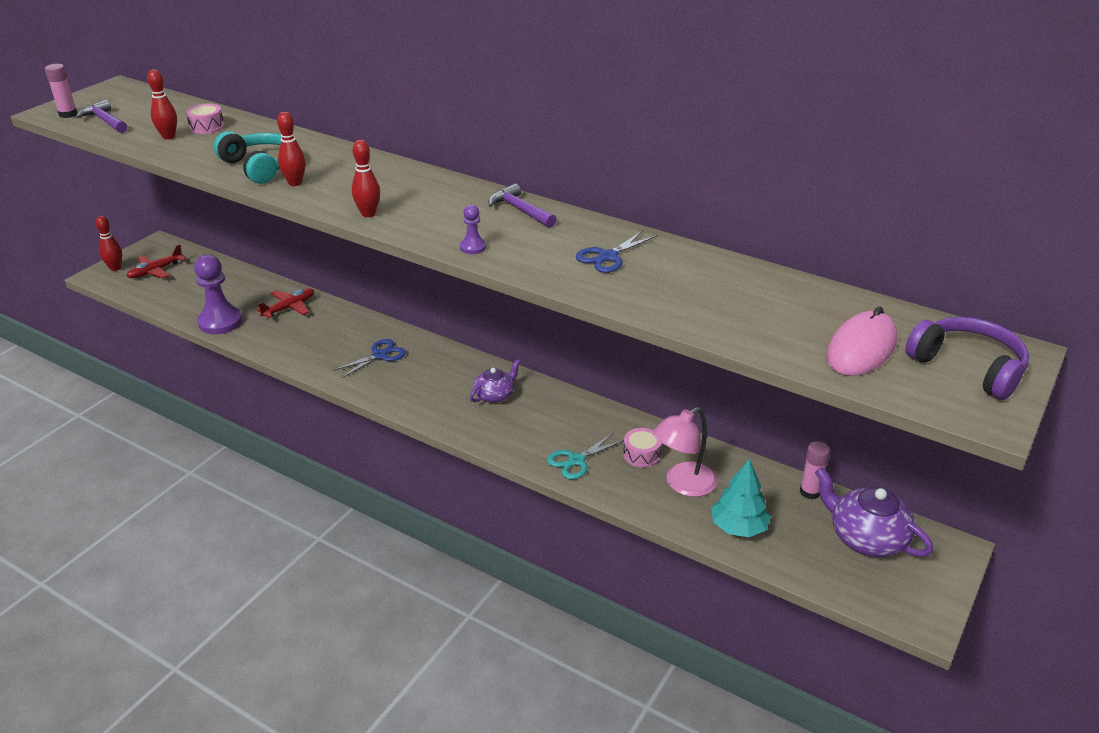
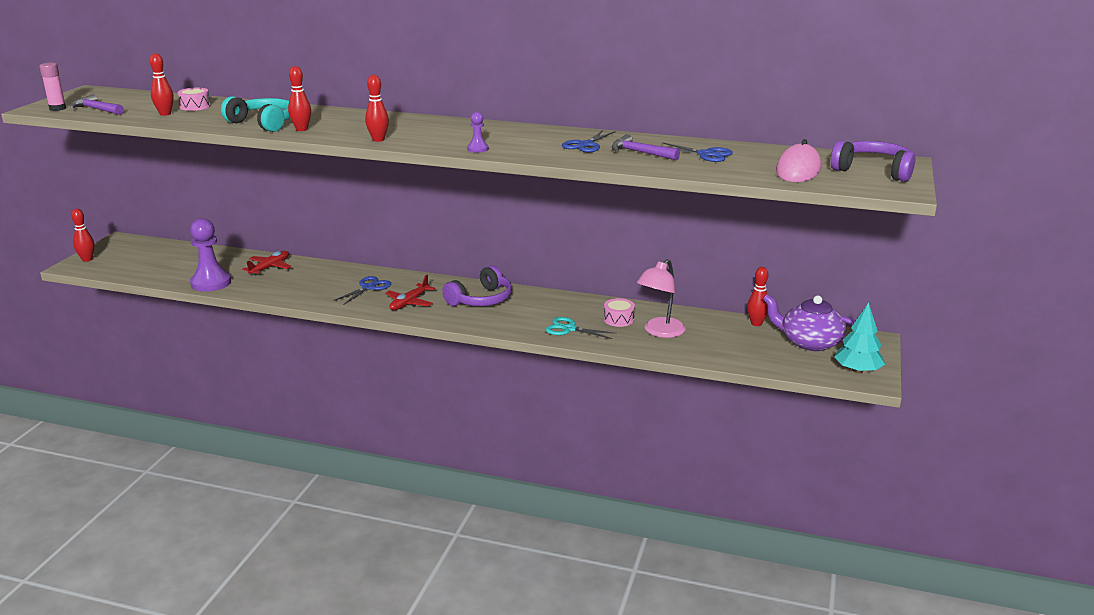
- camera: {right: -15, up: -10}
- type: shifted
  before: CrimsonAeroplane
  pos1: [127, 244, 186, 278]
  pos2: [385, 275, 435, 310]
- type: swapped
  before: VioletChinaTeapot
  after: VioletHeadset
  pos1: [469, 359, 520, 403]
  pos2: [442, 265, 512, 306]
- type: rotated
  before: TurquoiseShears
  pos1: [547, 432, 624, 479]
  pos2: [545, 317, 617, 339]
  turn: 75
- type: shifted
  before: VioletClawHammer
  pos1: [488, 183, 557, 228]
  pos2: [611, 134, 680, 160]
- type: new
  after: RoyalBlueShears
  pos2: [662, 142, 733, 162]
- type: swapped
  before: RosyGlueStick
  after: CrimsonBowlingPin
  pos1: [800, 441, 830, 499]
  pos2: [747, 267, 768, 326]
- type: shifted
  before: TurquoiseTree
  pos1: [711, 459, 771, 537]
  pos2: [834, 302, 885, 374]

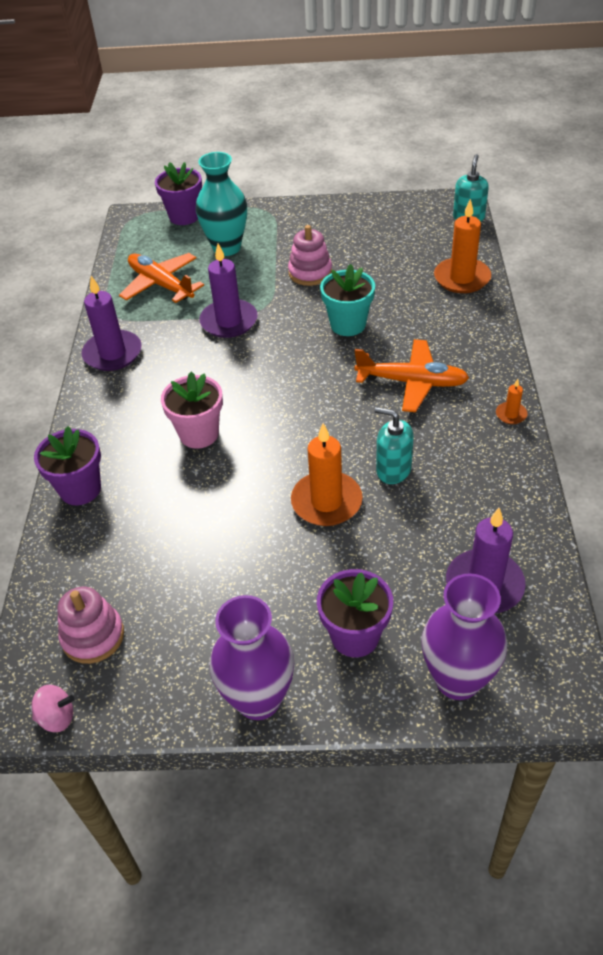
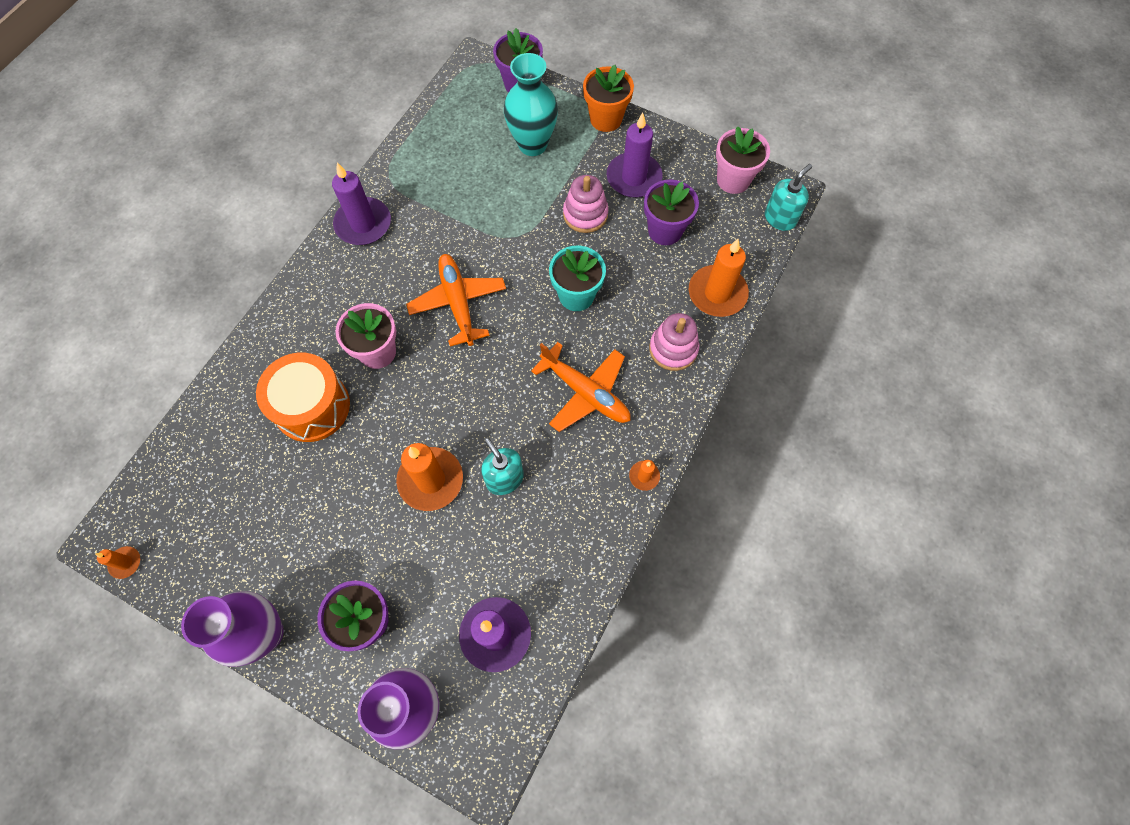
- camera: {right: 25, up: 20}
- type: swapped
  before: RosyWhirligig
  after: BrightOrangePillarCandle
  pos1: [32, 685, 75, 732]
  pos2: [95, 546, 140, 579]
- type: new
  after: BrightOrangeDrum
  pos2: [256, 353, 350, 442]
- type: shifted
  before: BrightOrangeAeroplane
  pos1: [119, 253, 204, 303]
  pos2: [406, 254, 506, 347]
- type: new
  after: BrightOrangeFlowerPot
  pos2: [583, 65, 634, 132]
- type: shifted
  before: VioletPillarCandle
  pos1: [199, 244, 258, 338]
  pos2: [607, 112, 662, 198]
- type: shifted
  before: VioletFlowerPot
  pos1: [34, 426, 101, 505]
  pos2: [644, 179, 699, 245]
- type: shifted
  before: RosyRingStacker
  pos1: [57, 587, 124, 664]
  pos2: [649, 313, 699, 371]
- type: new
  after: RosyFlowerPot
  pos2: [716, 126, 770, 194]

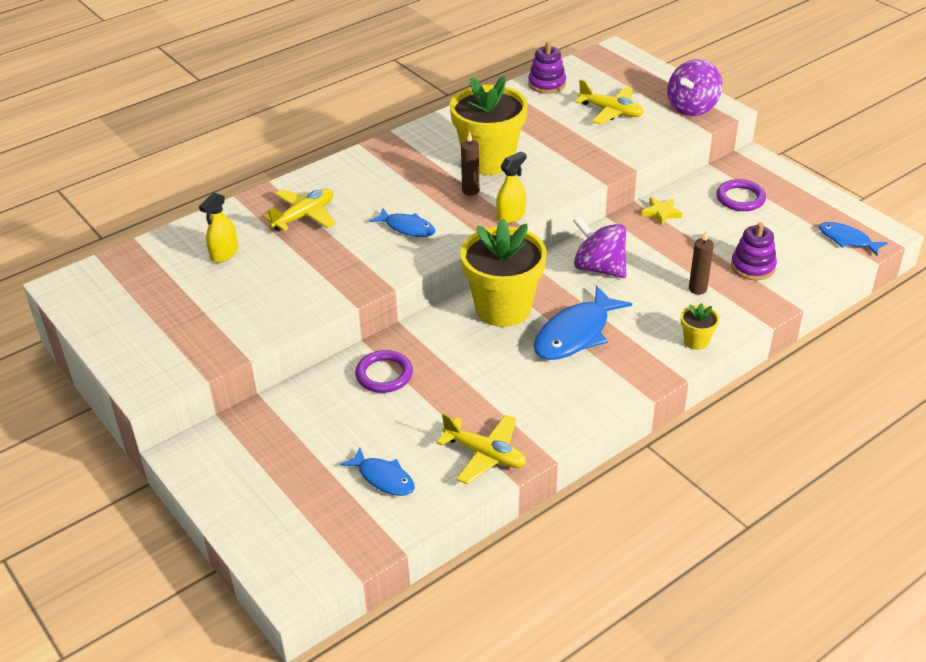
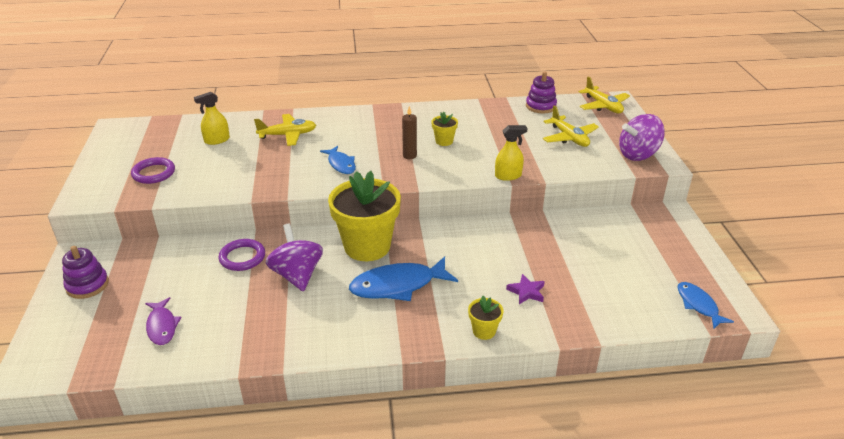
- camera: {right: 30, up: -5}
- type: shifted
  before: VioletRingStacker
  pos1: [731, 222, 777, 280]
  pos2: [62, 246, 109, 299]
- type: shifted
  before: VioletTorus
  pos1: [716, 179, 766, 211]
  pos2: [131, 157, 175, 184]
- type: repainted
  before: RoyalBlueToyFish
  after: VioletToyFish
  pos1: [340, 447, 415, 496]
  pos2: [145, 297, 182, 345]
- type: shifted
  before: VioletWhirligig
  pos1: [573, 216, 626, 278]
  pos2: [266, 224, 323, 291]
- type: scaled
  before: GoldenFlowerPot
  pos1: [450, 76, 528, 175]
  pos2: [432, 112, 458, 146]
  scale: 0.43
- type: shifted
  before: GoldenSprayer
  pos1: [496, 152, 526, 223]
  pos2: [495, 125, 528, 181]
- type: swapped
  before: RussetPillarCandle
  after: VioletFivePointedStar
  pos1: [689, 231, 714, 295]
  pos2: [506, 274, 545, 304]
- type: shifted
  before: GoldenAeroplane
  pos1: [437, 413, 526, 484]
  pos2: [578, 77, 630, 113]
- type: gone
  before: GoldenFivePointedStar
  pos1: [641, 197, 682, 226]

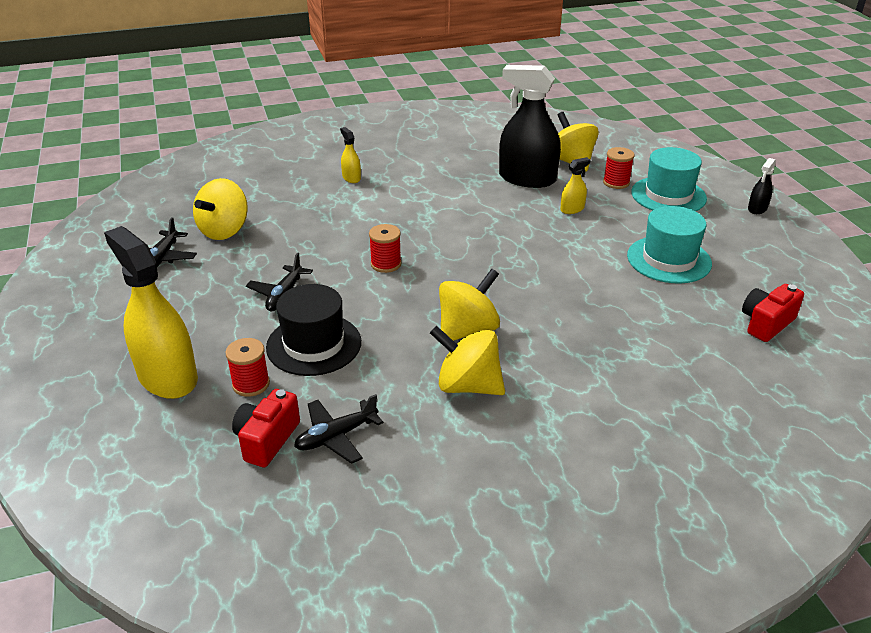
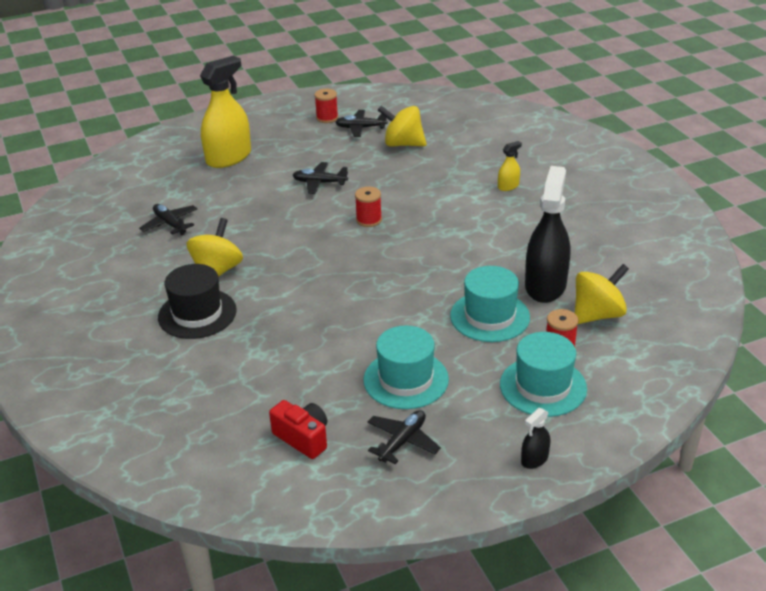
- camera: {right: 85, up: 0}
- type: shifted
  before: EbonyTopHat
  pos1: [266, 284, 361, 376]
  pos2: [158, 264, 237, 339]
- type: shifted
  before: CrimsonBobbin
  pos1: [225, 338, 270, 397]
  pos2: [314, 89, 338, 123]
- type: new
  after: EbonyAeroplane
  pos2: [368, 410, 441, 464]
- type: swapped
  before: GoldenSprayer
  after: TurquoiseTopHat
  pos1: [560, 157, 590, 214]
  pos2: [450, 266, 530, 342]
- type: rotated
  before: EbonySprayer
  pos1: [748, 158, 776, 214]
  pos2: [521, 408, 551, 469]
  turn: -75
- type: gone
  before: CrimsonPhotoCamera
  pos1: [232, 389, 300, 467]
- type: gone
  before: GoldenWhirligig
  pos1: [439, 269, 500, 341]

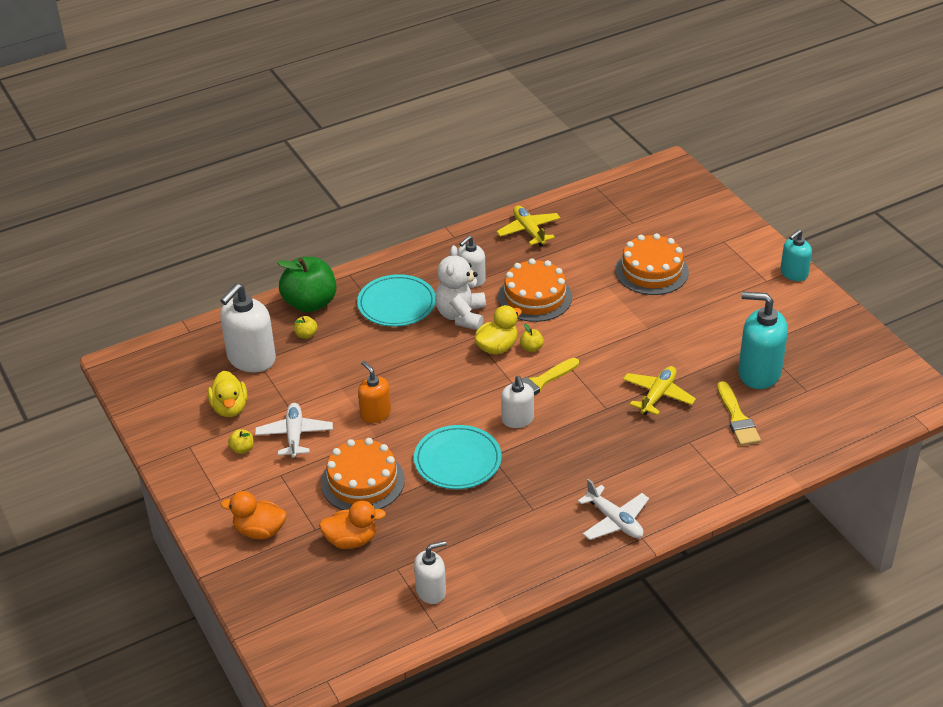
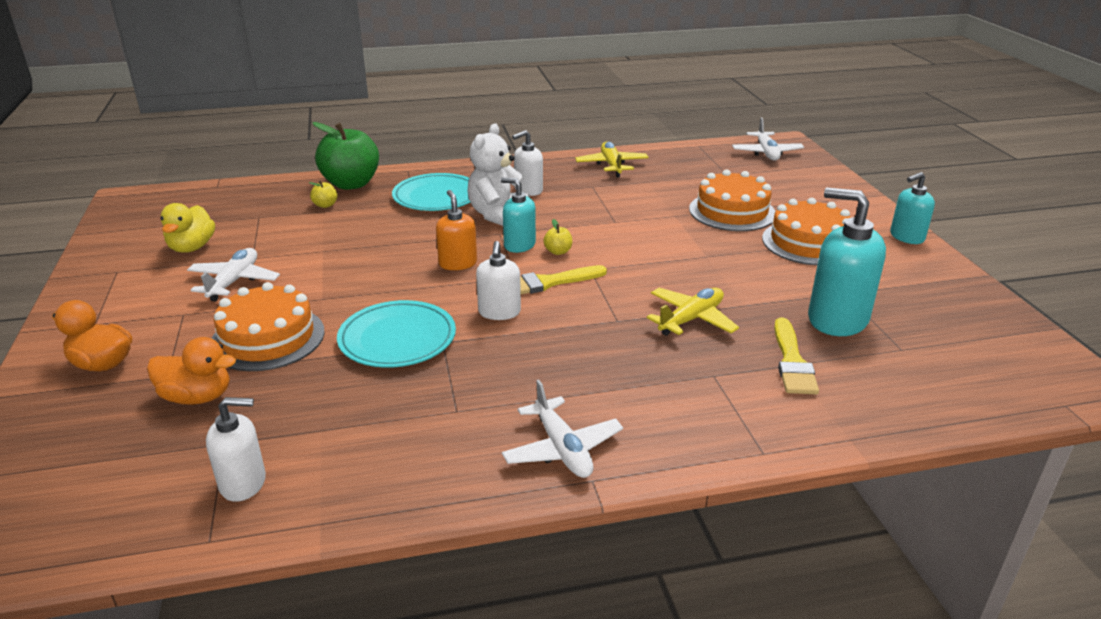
- camera: {right: 15, up: -10}
- type: shifted
  before: BrightOrangeSoapPump
  pos1: [358, 361, 391, 423]
  pos2: [436, 190, 477, 270]
- type: swapped
  before: GoldenRubberDuck
  after: TurquoiseSoapPump
  pos1: [475, 305, 522, 355]
  pos2: [501, 178, 536, 253]
- type: new
  after: SnowWhiteAeroplane
  pos2: [732, 117, 804, 161]
- type: shifted
  before: BrightOrangeGateau
  pos1: [498, 258, 572, 322]
  pos2: [762, 198, 851, 265]
- type: gone
  before: SnowWhiteSoapPump
  pos1: [220, 283, 276, 372]
- type: gone
  before: GoldenAppleFruit
  pos1: [228, 429, 254, 454]

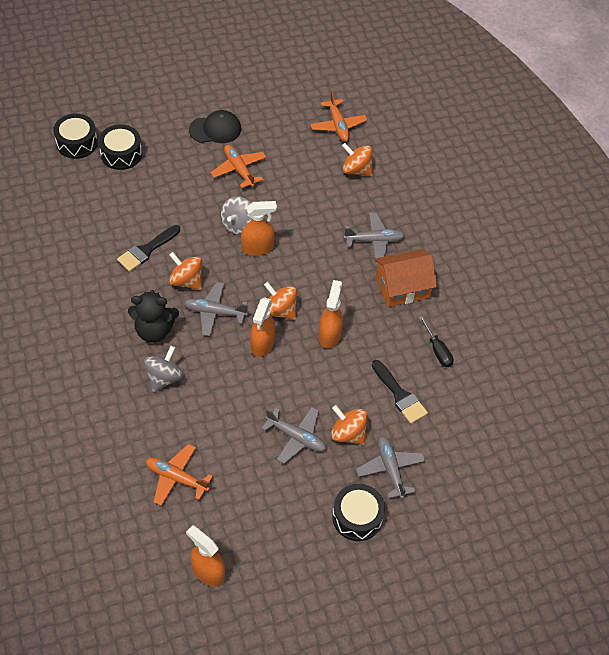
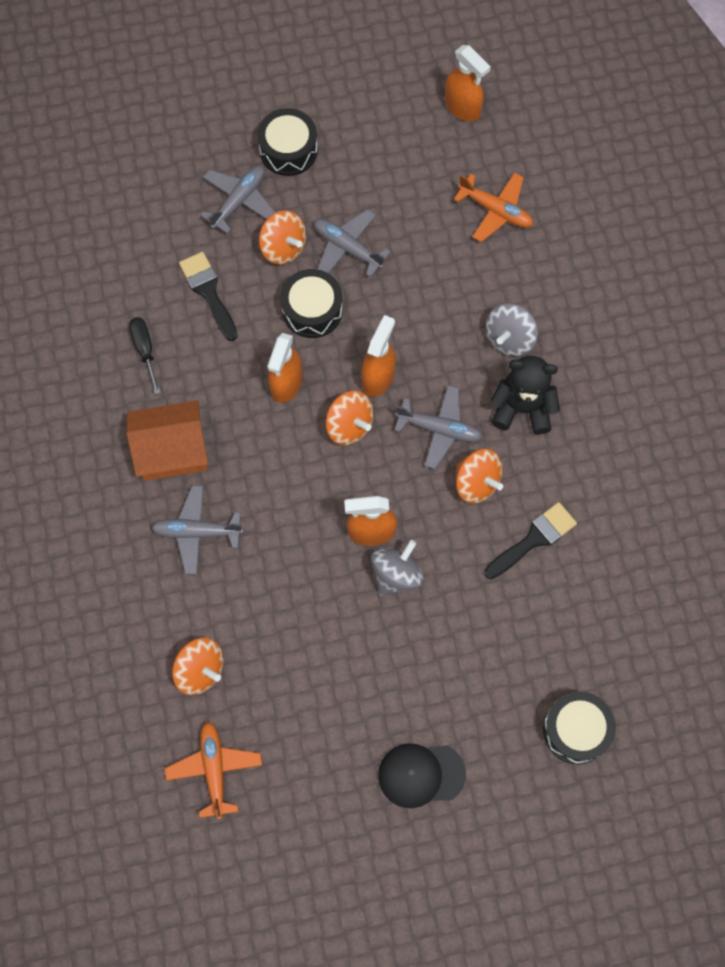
- camera: {right: -170, up: 15}
- type: rotated
  before: GreyAeroplane
  pos1: [356, 436, 426, 499]
  pos2: [200, 165, 276, 234]
  turn: -135
- type: shifted
  before: EbonyDrum
  pos1: [53, 114, 98, 159]
  pos2: [281, 269, 343, 338]
- type: gone
  before: BrightOrangeAeroplane
  pos1: [211, 145, 267, 188]

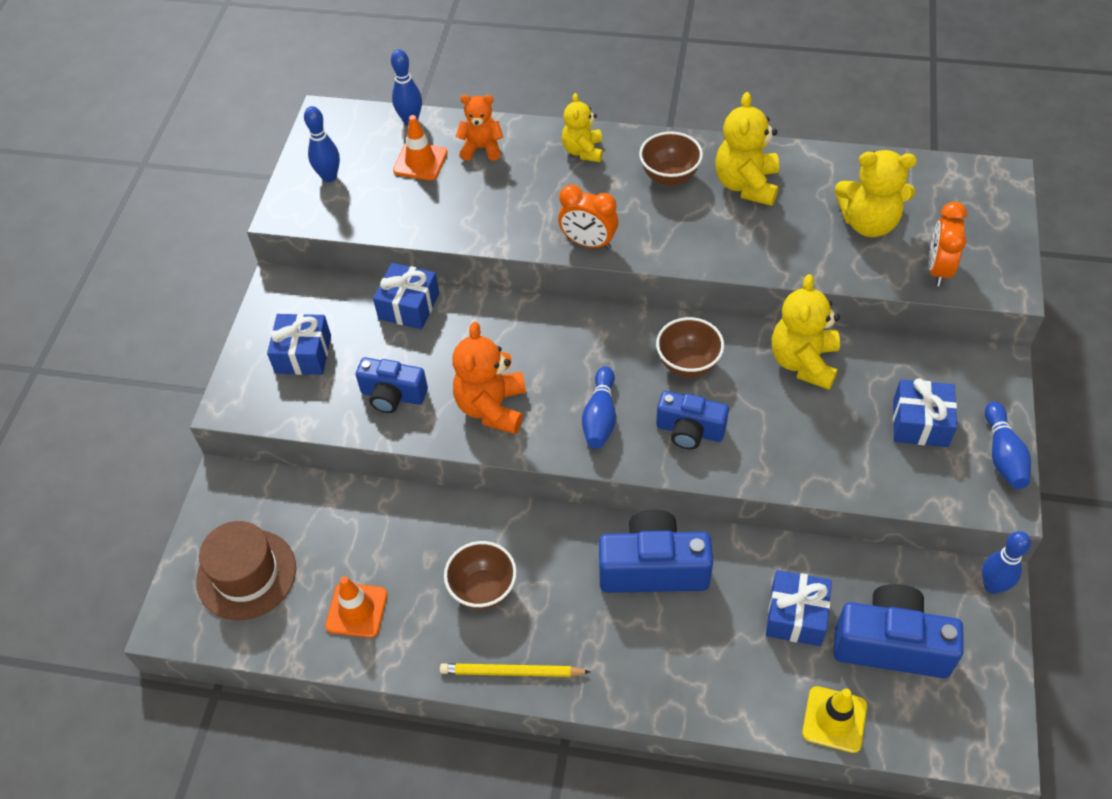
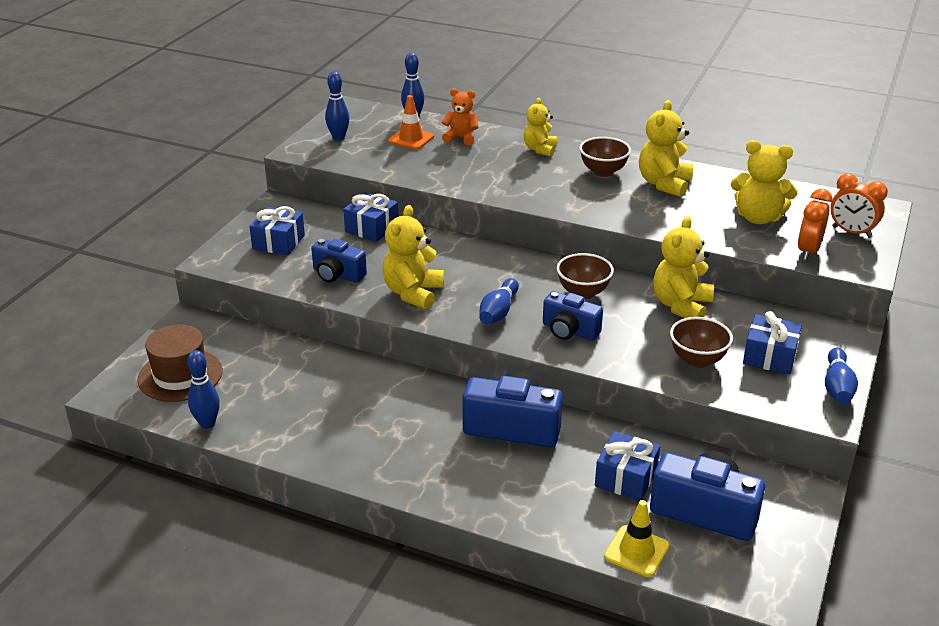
- camera: {right: 10, up: -20}
- type: shifted
  before: RoyalBlueBowlingPin
  pos1: [982, 531, 1031, 594]
  pos2: [187, 350, 220, 429]
- type: repainted
  before: BrightOrangeTeddyBear
  after: GoldenTeddyBear
  pos1: [452, 322, 526, 434]
  pos2: [382, 205, 444, 310]
- type: shifted
  before: RussetServingBowl
  pos1: [444, 541, 517, 610]
  pos2: [670, 317, 733, 368]
- type: shifted
  before: BrightOrangeAlarmClock
  pos1: [558, 185, 618, 249]
  pos2: [830, 173, 888, 238]
- type: gone
  before: BrightOrangeRoadCone
  pos1: [325, 576, 388, 638]
- type: gone
  before: GoldenLeadPencil
  pos1: [440, 663, 590, 677]

